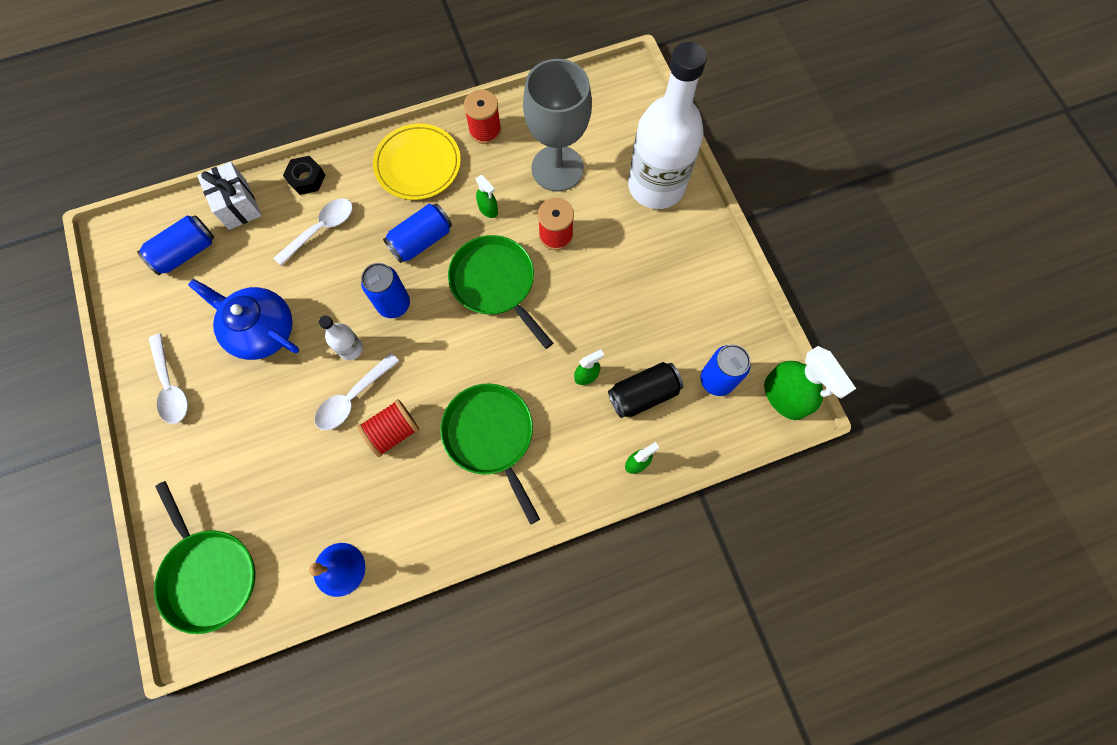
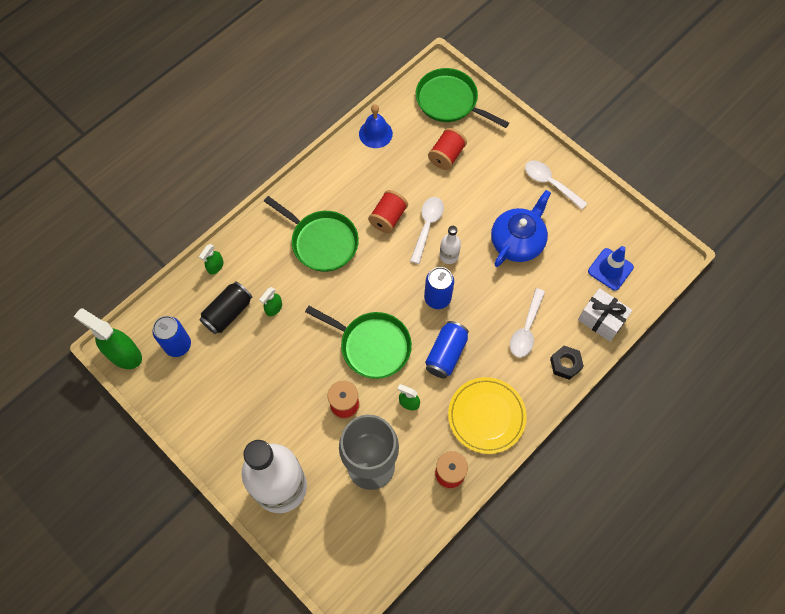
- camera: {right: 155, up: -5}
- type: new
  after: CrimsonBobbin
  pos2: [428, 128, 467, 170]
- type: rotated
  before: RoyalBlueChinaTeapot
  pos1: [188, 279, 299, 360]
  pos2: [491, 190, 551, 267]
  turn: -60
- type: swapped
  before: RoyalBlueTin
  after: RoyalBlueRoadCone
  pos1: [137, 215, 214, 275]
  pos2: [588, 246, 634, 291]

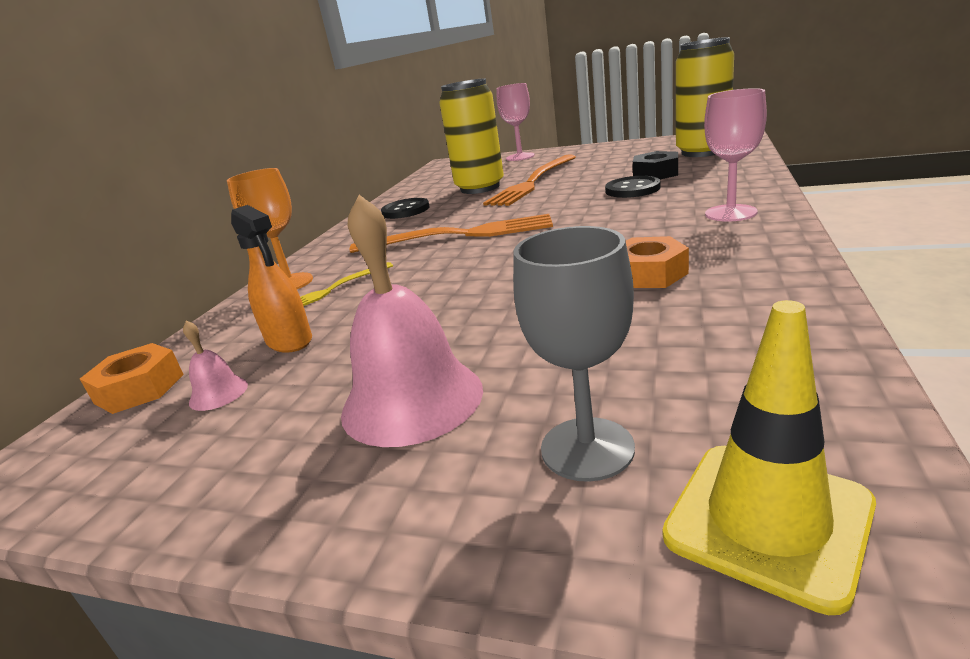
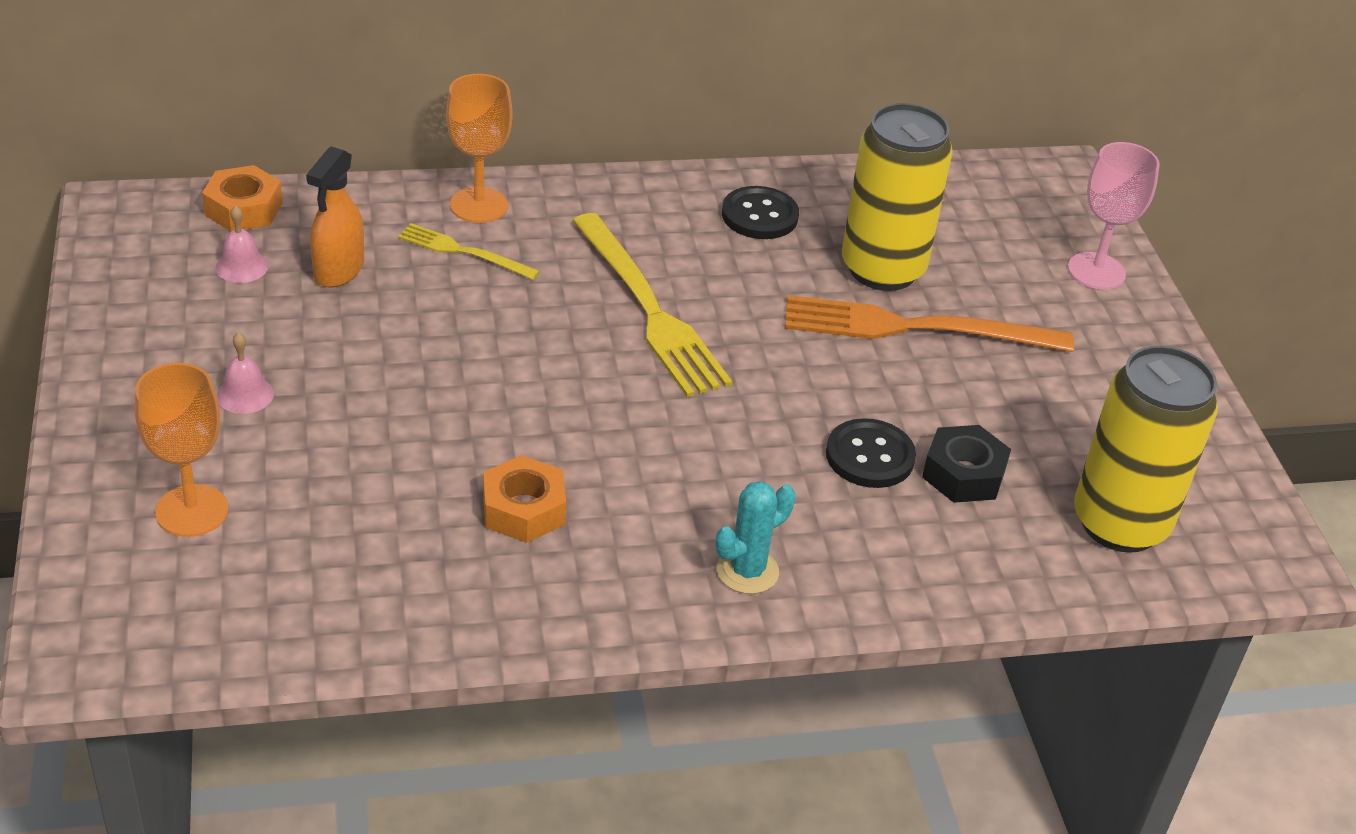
- camera: {right: 55, up: 15}
- type: repainted
  before: GreyGoblet
  after: BrightOrangeGoblet
  pos1: [513, 226, 635, 482]
  pos2: [135, 363, 228, 537]
- type: scaled
  before: RosySchoolBell
  pos1: [341, 195, 483, 447]
  pos2: [217, 332, 274, 414]
  scale: 0.45
- type: repainted
  before: BrightOrangeFork
  after: GoldenFork
  pos1: [350, 214, 553, 253]
  pos2: [572, 213, 732, 397]
- type: swapped
  before: RosyGoblet
  after: TurquoisePricklyPlant
  pos1: [704, 88, 767, 222]
  pos2: [716, 481, 796, 594]
- type: gone
  before: GoldenRoadCone
  pos1: [663, 300, 876, 615]

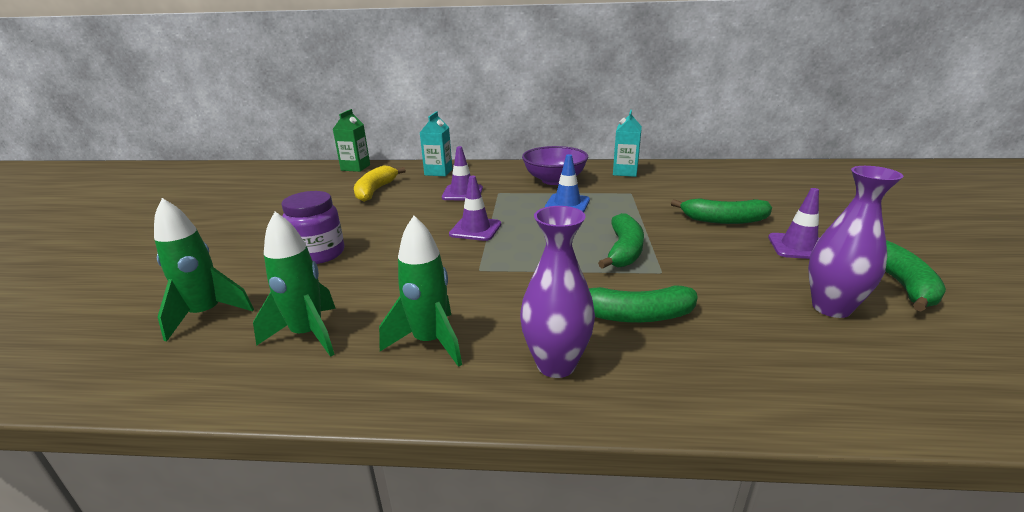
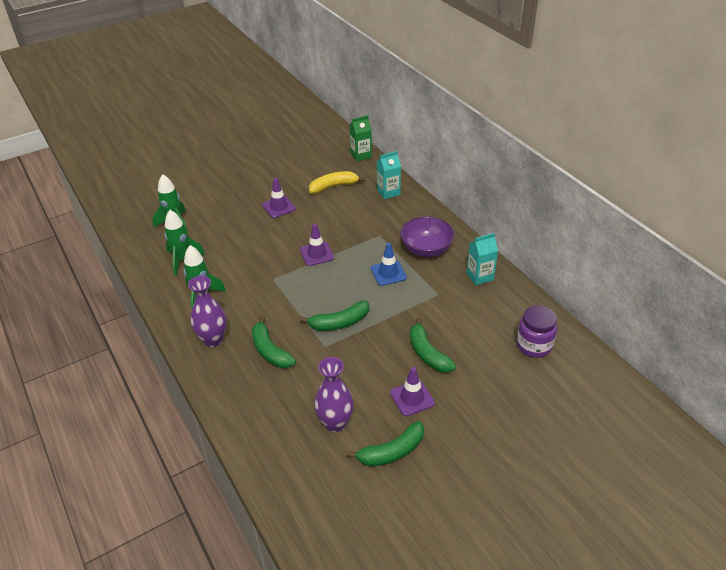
- camera: {right: 55, up: 15}
- type: shifted
  before: VioletRoadCone
  pos1: [442, 146, 483, 200]
  pos2: [262, 178, 296, 218]
- type: shifted
  before: VioletJar
  pos1: [281, 191, 344, 264]
  pos2: [516, 305, 557, 358]

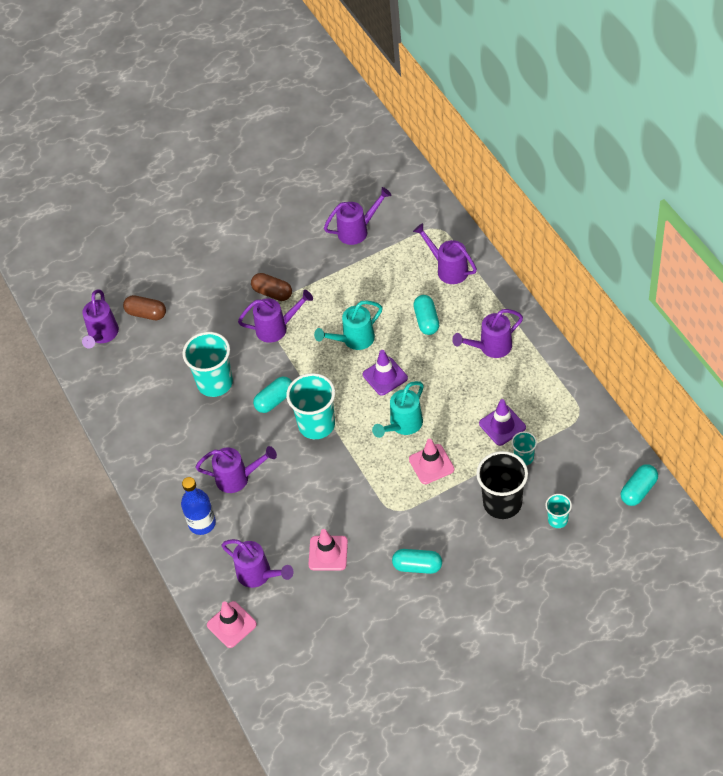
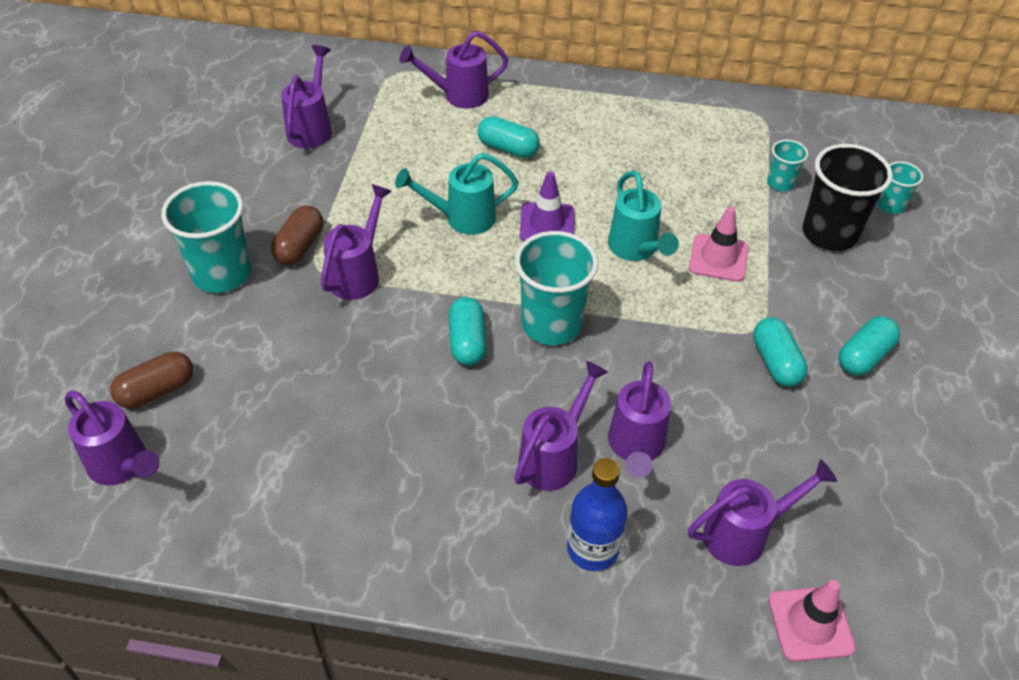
- camera: {right: -60, up: -5}
- type: shifted
  before: TurquoiseBeaker
  pos1: [182, 332, 233, 397]
  pos2: [161, 181, 251, 293]
- type: rotated
  before: RussetCapsule
  pos1: [251, 273, 292, 301]
  pos2: [271, 205, 323, 265]
  turn: -45
- type: rotated
  before: TurquoiseWateringPot
  pos1: [314, 300, 382, 350]
  pos2: [395, 153, 518, 235]
  turn: 75
- type: shifted
  before: VioletWateringPot
  pos1: [452, 309, 523, 358]
  pos2: [608, 361, 671, 478]
- type: shifted
  before: TurquoiseCapsule
  pos1: [620, 464, 658, 506]
  pos2: [753, 317, 808, 387]
- type: gone
  before: RosyRoadCone
  pos1: [308, 529, 348, 571]
- type: gone
  before: VioletRoadCone
  pos1: [479, 399, 526, 446]

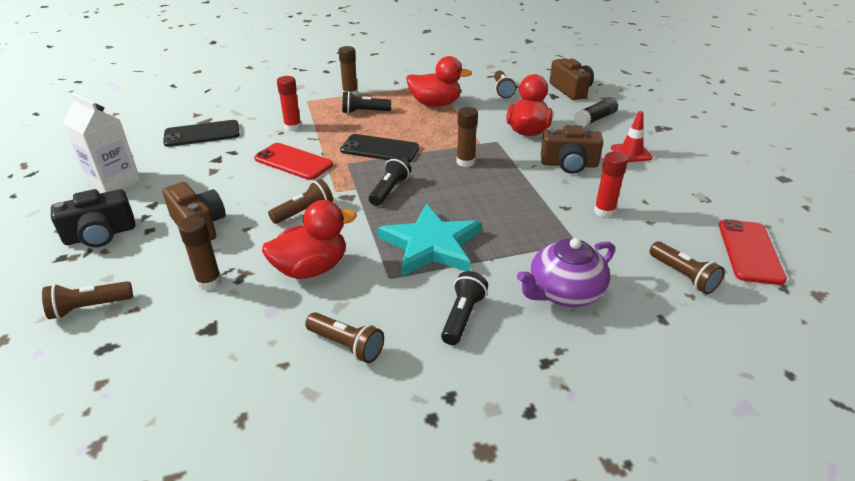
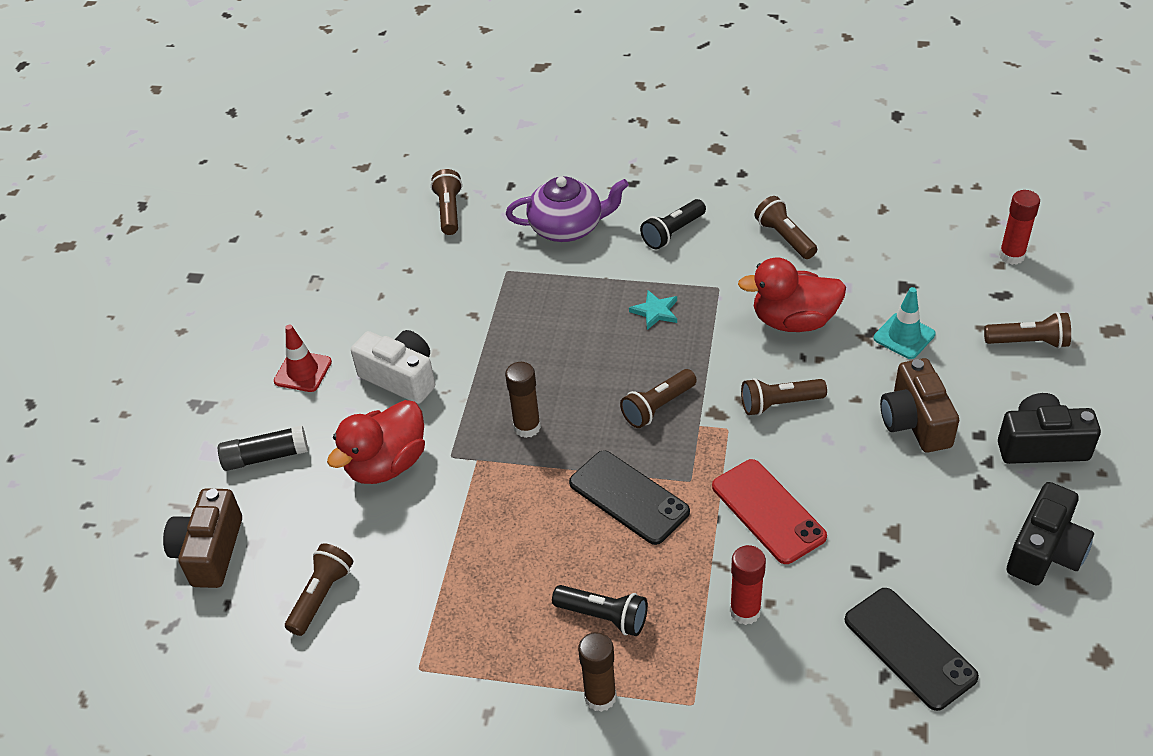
- camera: {right: -150, up: 10}
- type: repainted
  before: RussetPhotoCamera
  after: SnowWhitePhotoCamera
  pos1: [541, 125, 603, 174]
  pos2: [351, 330, 435, 404]
- type: repainted
  before: EbonyTorch
  after: RussetTorch
  pos1: [369, 156, 411, 206]
  pos2: [620, 369, 697, 428]
- type: scaled
  before: TurquoiseFivePointedStar
  pos1: [378, 204, 481, 276]
  pos2: [629, 290, 677, 330]
  scale: 0.42
- type: rotated
  before: EbonyPhone
  pos1: [163, 120, 240, 147]
  pos2: [845, 588, 979, 711]
  turn: 45
- type: swapped
  before: RussetGlueStick
  after: TurquoiseRoadCone
  pos1: [179, 216, 222, 290]
  pos2: [874, 287, 936, 359]
- type: shifted
  before: CrimsonGlueStick
  pos1: [594, 152, 628, 218]
  pos2: [999, 190, 1040, 265]
- type: swapped
  before: SnowWhiteJuiceCarton
  after: EbonyPhotoCamera
  pos1: [63, 93, 141, 193]
  pos2: [1007, 482, 1094, 585]
- type: gone
  before: CrimsonRubberDuck
  pos1: [406, 56, 472, 107]
- type: gone
  before: CrimsonPhone
  pos1: [719, 219, 787, 285]

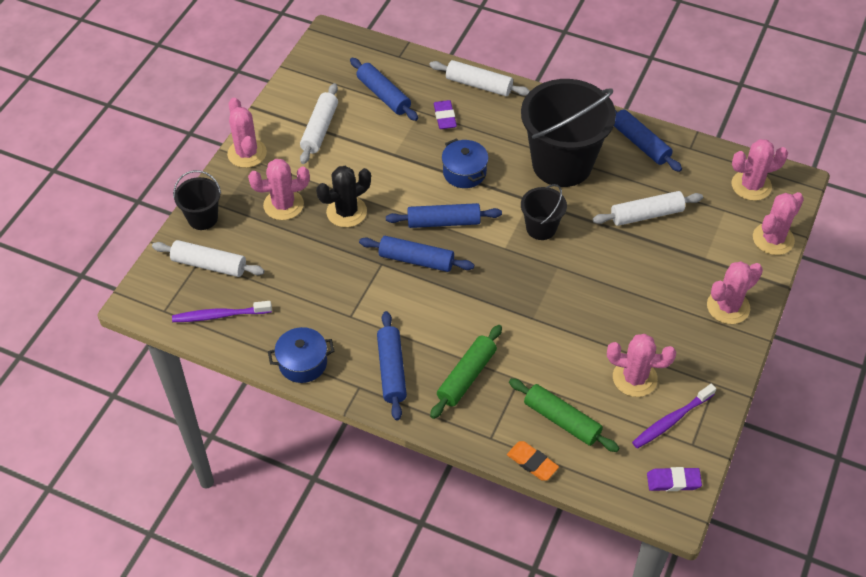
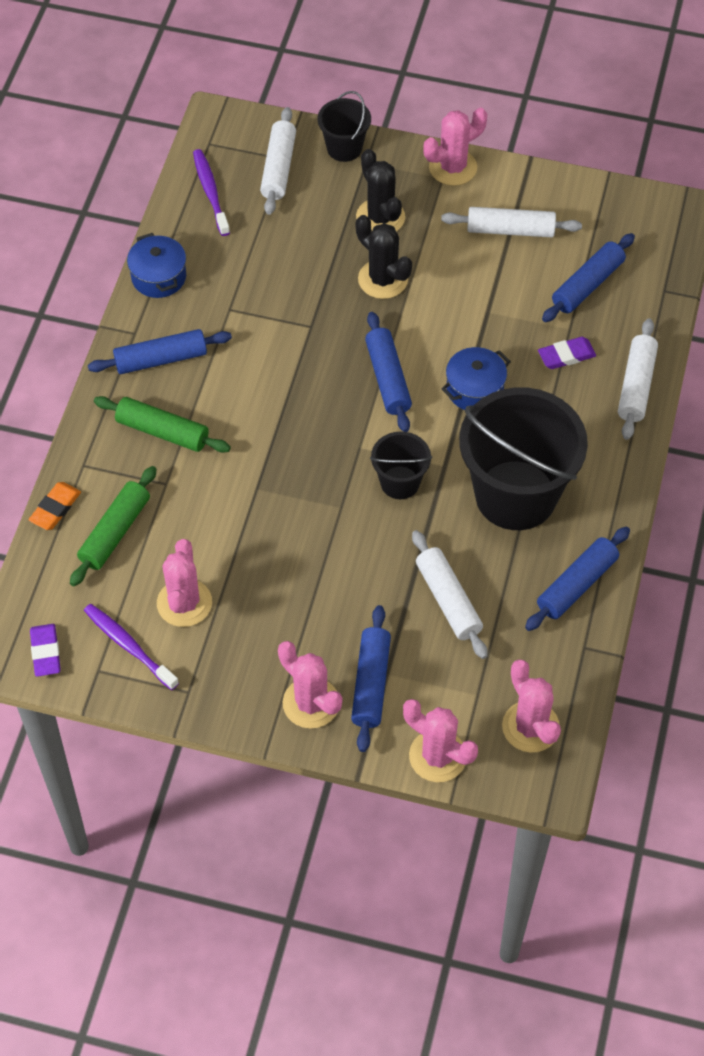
- camera: {right: 80, up: 5}
- type: shifted
  before: RoyalBlueDoughRoller
  pos1: [359, 236, 474, 272]
  pos2: [351, 605, 391, 752]
- type: repainted
  before: RosyPricklyPlant
  after: EbonyPricklyPlant
  pos1: [248, 159, 310, 220]
  pos2: [356, 149, 405, 232]

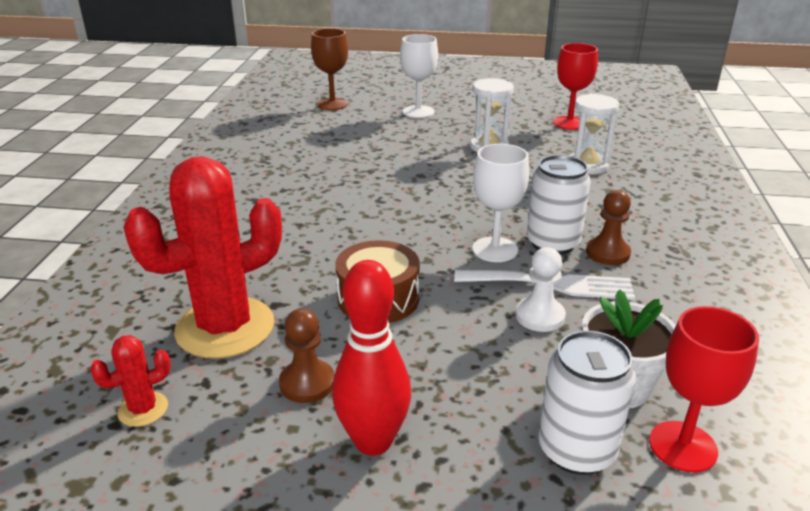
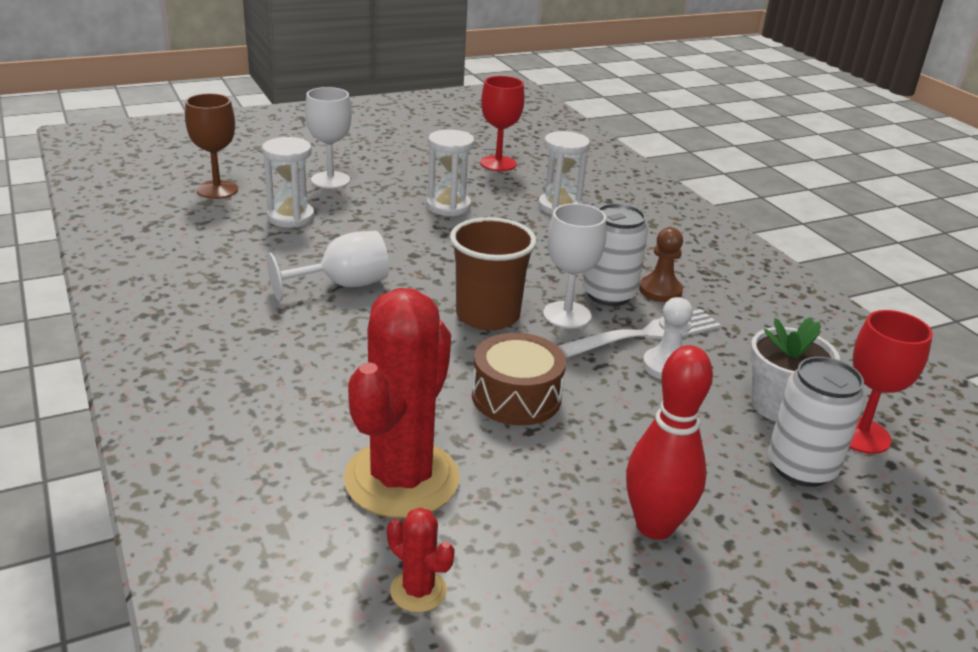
- camera: {right: -35, up: 0}
- type: new
  after: SnowWhiteSandTimer
  pos2: [262, 137, 314, 228]
- type: new
  after: SnowWhiteGoblet
  pos2: [267, 231, 389, 301]
- type: rotated
  before: CrimsonPricklyPlant
  pos1: [90, 335, 171, 427]
  pos2: [387, 507, 455, 613]
  turn: -75
- type: new
  after: RussetBeaker
  pos2: [450, 217, 536, 330]
- type: gone
  before: RussetChessPawn
  pos1: [279, 308, 334, 403]

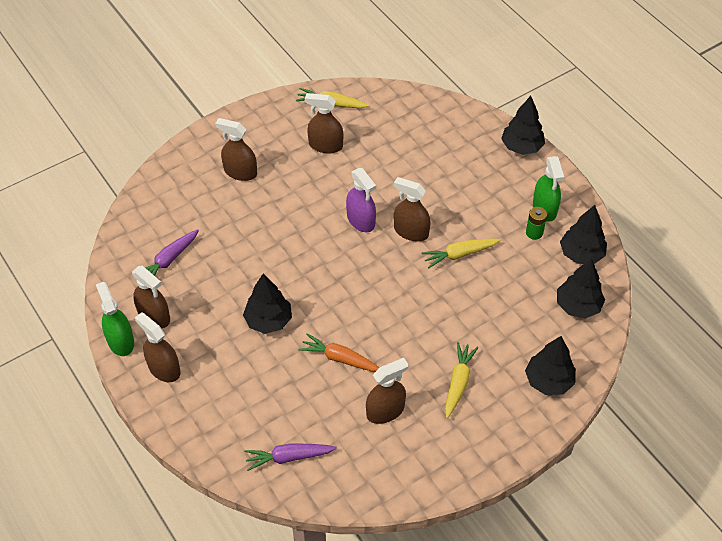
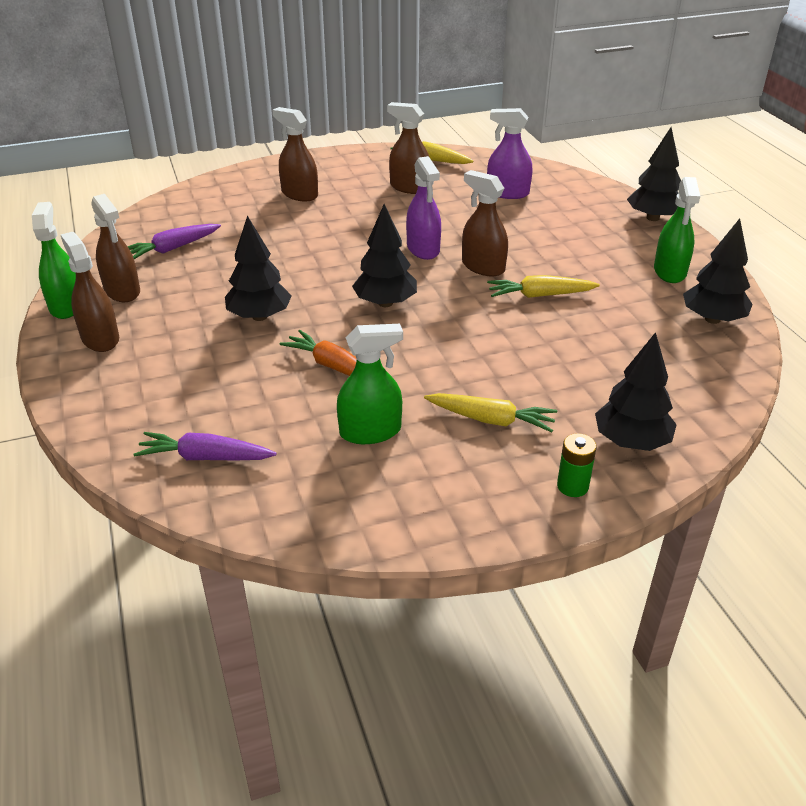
- camera: {right: 15, up: -15}
- type: repainted
  before: RussetSprayer
  after: EmeraldSprayer
  pos1: [366, 358, 408, 424]
  pos2: [337, 324, 403, 444]
- type: shifted
  before: EbonyTree
  pos1: [557, 258, 605, 319]
  pos2: [352, 204, 417, 307]
- type: rotated
  before: GoldenRootVegetable
  pos1: [445, 342, 478, 418]
  pos2: [424, 393, 557, 432]
  turn: 75
- type: new
  after: VioletSprayer
  pos2: [487, 108, 532, 199]
- type: shifted
  before: EmeraldBattery
  pos1: [526, 207, 547, 240]
  pos2: [557, 433, 597, 497]

